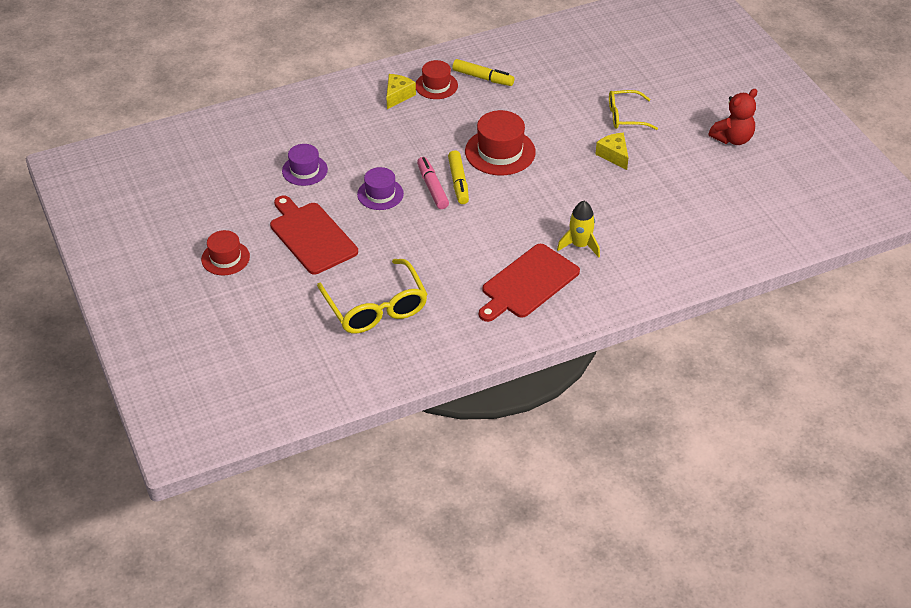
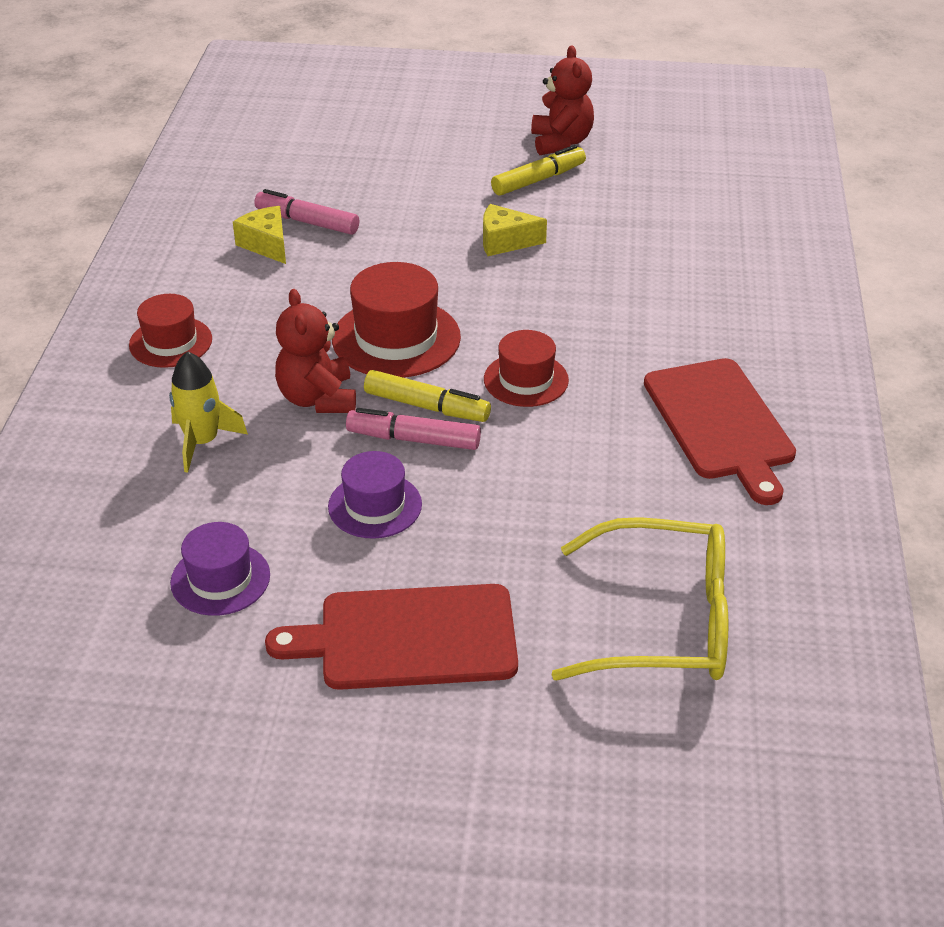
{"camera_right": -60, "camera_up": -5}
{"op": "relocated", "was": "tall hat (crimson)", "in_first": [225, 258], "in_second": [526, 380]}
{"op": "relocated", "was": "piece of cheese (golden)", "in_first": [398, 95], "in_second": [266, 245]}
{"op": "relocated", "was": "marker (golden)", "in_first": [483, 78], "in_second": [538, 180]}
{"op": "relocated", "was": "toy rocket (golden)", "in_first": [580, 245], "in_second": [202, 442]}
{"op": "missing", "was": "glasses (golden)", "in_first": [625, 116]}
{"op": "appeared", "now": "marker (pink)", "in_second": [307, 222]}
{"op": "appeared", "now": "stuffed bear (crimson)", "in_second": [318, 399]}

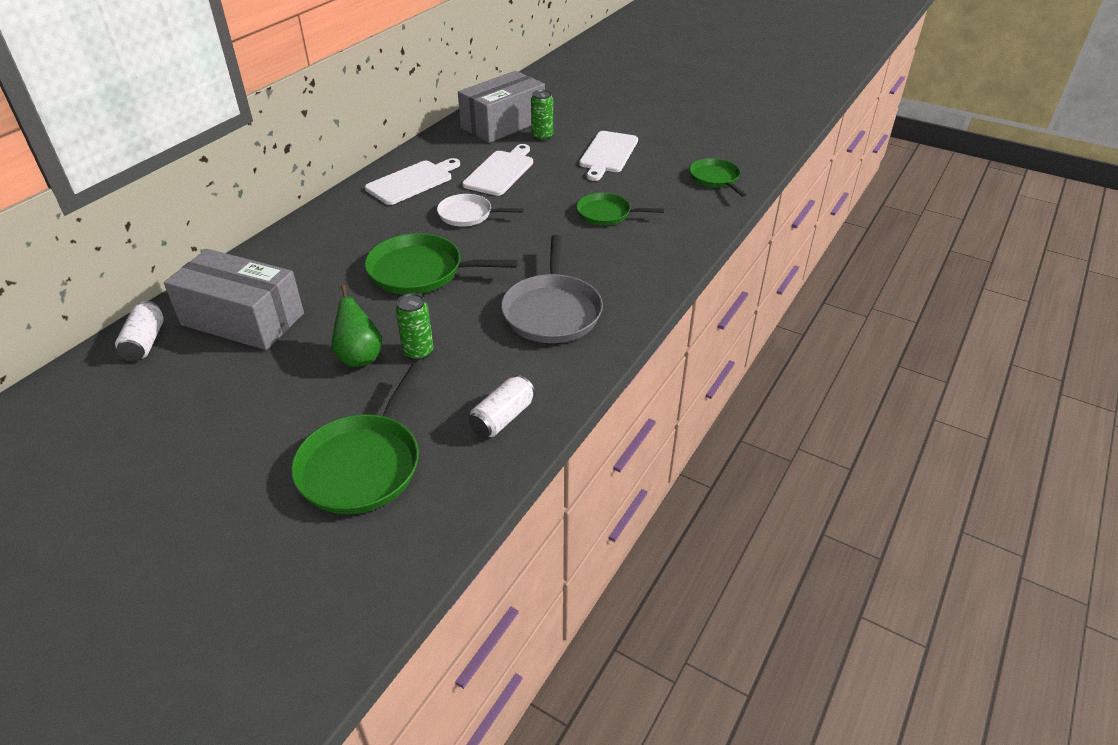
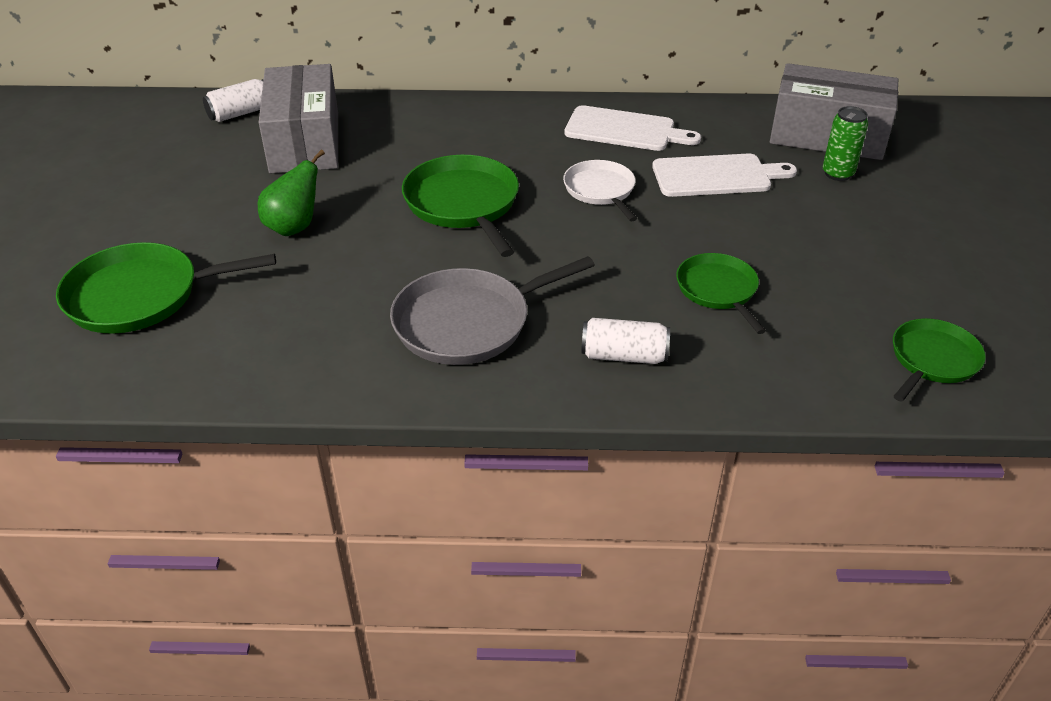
{"camera_right": 60, "camera_up": 0}
{"op": "missing", "was": "soda can (green)", "in_first": [418, 352]}
{"op": "relocated", "was": "soda can (white)", "in_first": [502, 418], "in_second": [624, 355]}
{"op": "missing", "was": "bread board (white)", "in_first": [608, 154]}

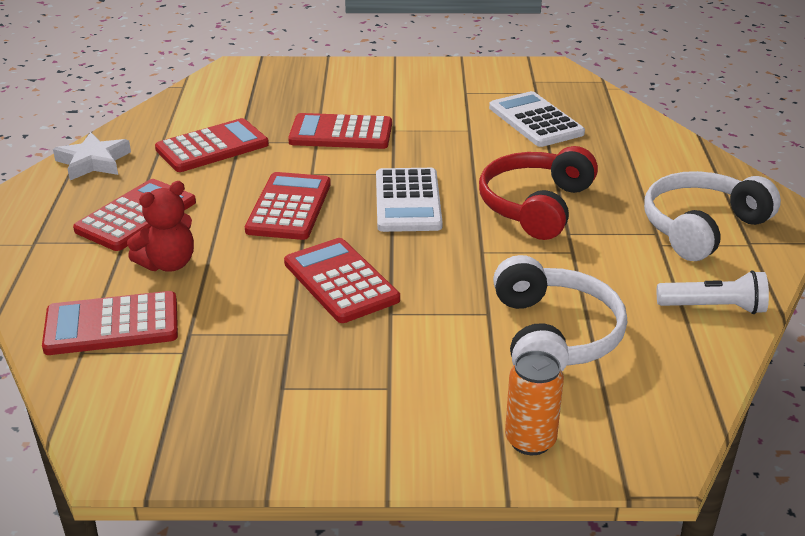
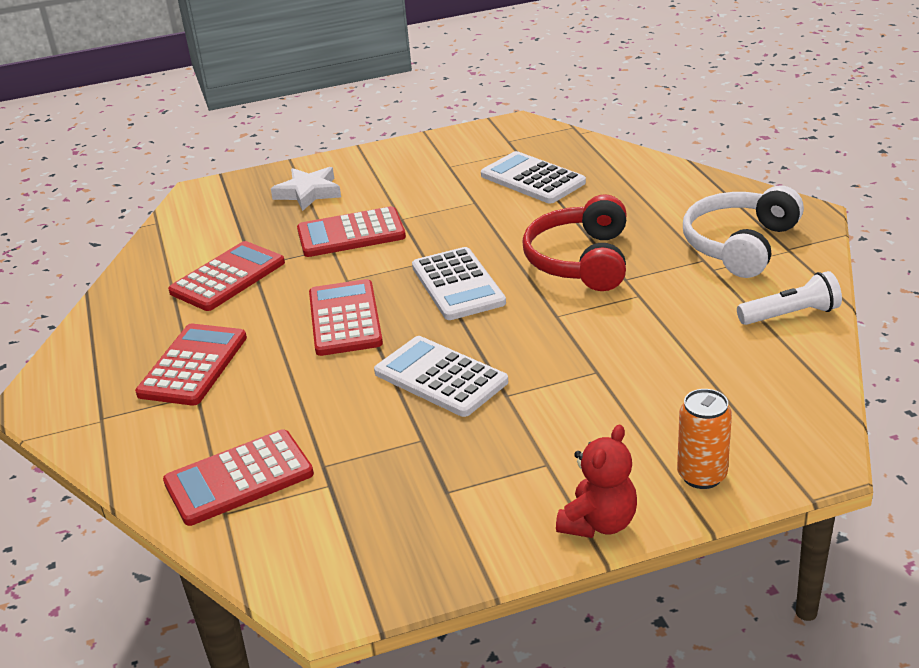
{"camera_right": -15, "camera_up": 0}
{"op": "relocated", "was": "five-pointed star (white)", "in_first": [93, 162], "in_second": [308, 193]}
{"op": "relocated", "was": "stuffed bear (crimson)", "in_first": [168, 264], "in_second": [599, 523]}
{"op": "colour", "was": "adding machine (crimson)", "now": "adding machine (white)", "in_first": [341, 281], "in_second": [441, 377]}
{"op": "missing", "was": "headphones (white)", "in_first": [554, 335]}

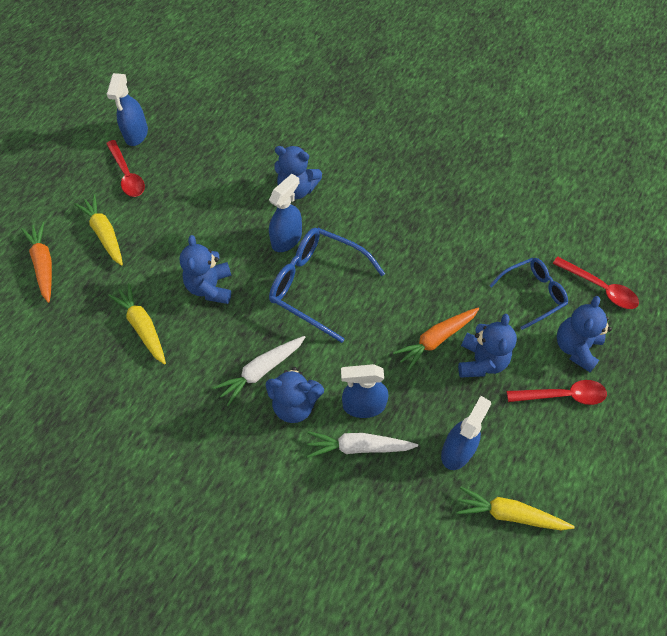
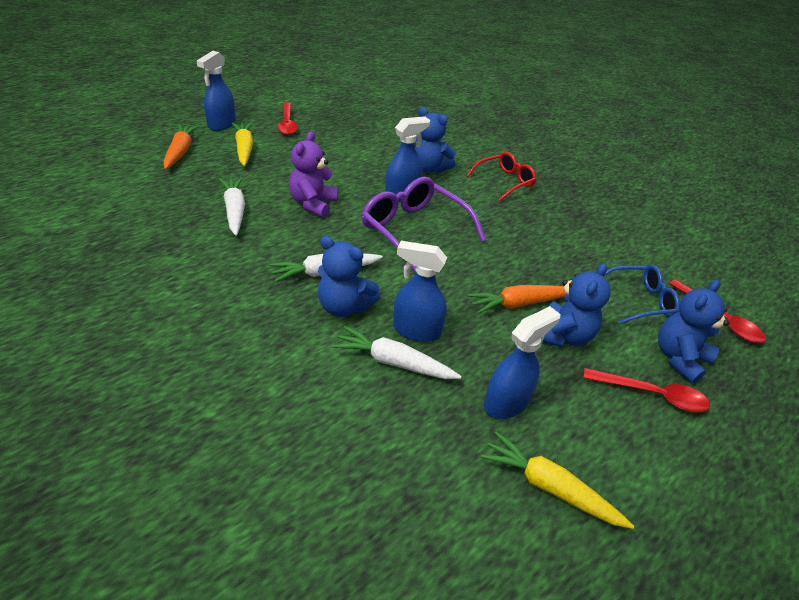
{"camera_right": 15, "camera_up": -20}
{"op": "relocated", "was": "spray cleaner (royal blue)", "in_first": [136, 134], "in_second": [221, 124]}
{"op": "colour", "was": "root vegetable (golden)", "now": "root vegetable (white)", "in_first": [142, 326], "in_second": [235, 210]}
{"op": "colour", "was": "stuffed bear (royal blue)", "now": "stuffed bear (purple)", "in_first": [210, 287], "in_second": [313, 204]}
{"op": "colour", "was": "glasses (royal blue)", "now": "glasses (purple)", "in_first": [317, 285], "in_second": [414, 231]}
{"op": "appeared", "now": "glasses (crimson)", "in_second": [504, 181]}

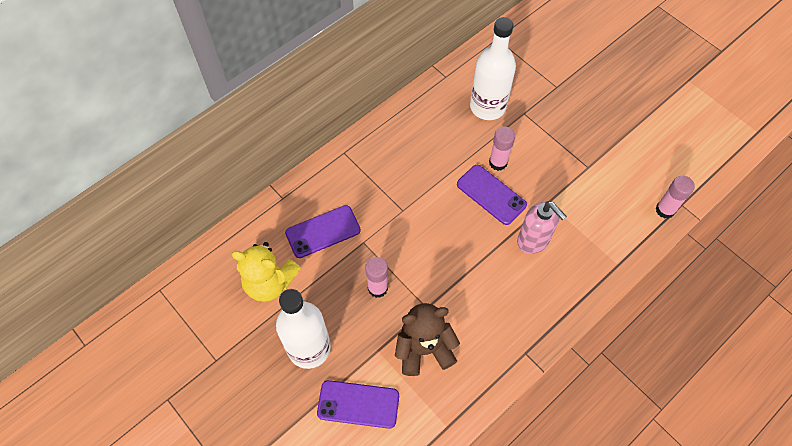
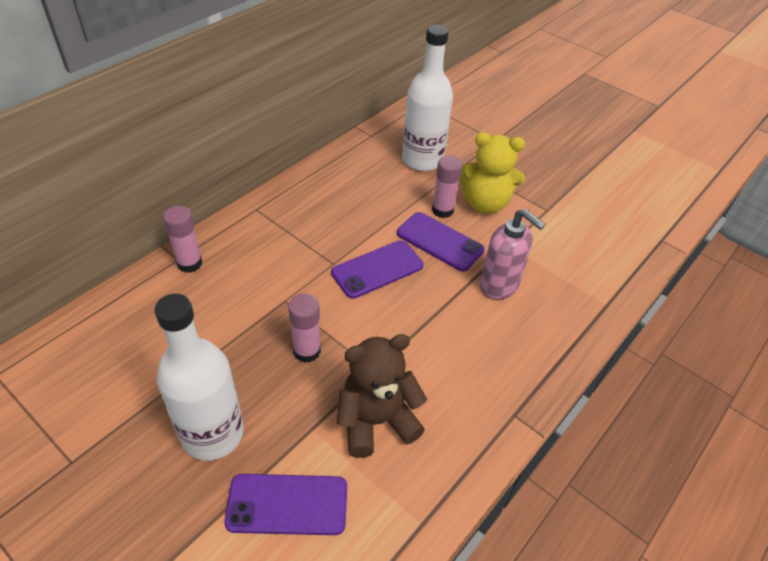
{"camera_right": -10, "camera_up": -15}
{"op": "relocated", "was": "stuffed bear (golden)", "in_first": [270, 282], "in_second": [485, 203]}
{"op": "relocated", "was": "phone (purple)", "in_first": [323, 231], "in_second": [377, 269]}
{"op": "relocated", "was": "stick of glue (pink)", "in_first": [665, 210], "in_second": [189, 263]}

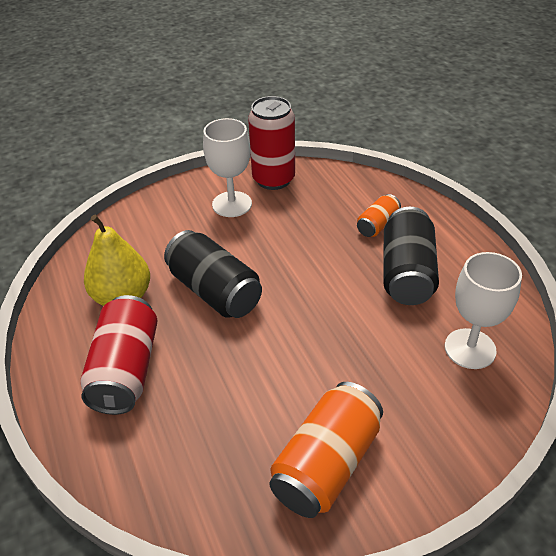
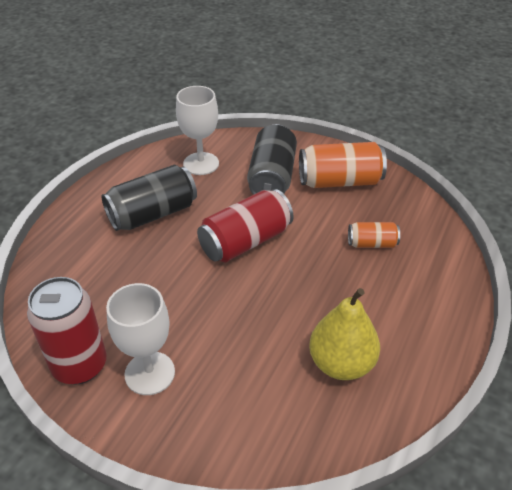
{"camera_right": -130, "camera_up": 0}
{"op": "relocated", "was": "soda can (crimson)", "in_first": [126, 370], "in_second": [245, 241]}
{"op": "relocated", "was": "soda can (jet-black)", "in_first": [214, 291], "in_second": [272, 177]}
{"op": "relocated", "was": "soda can (orange-coloured)", "in_first": [377, 225], "in_second": [372, 243]}

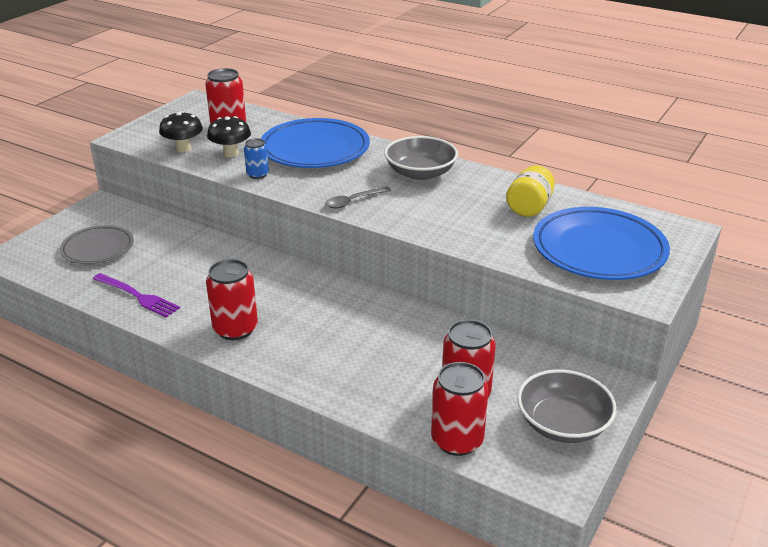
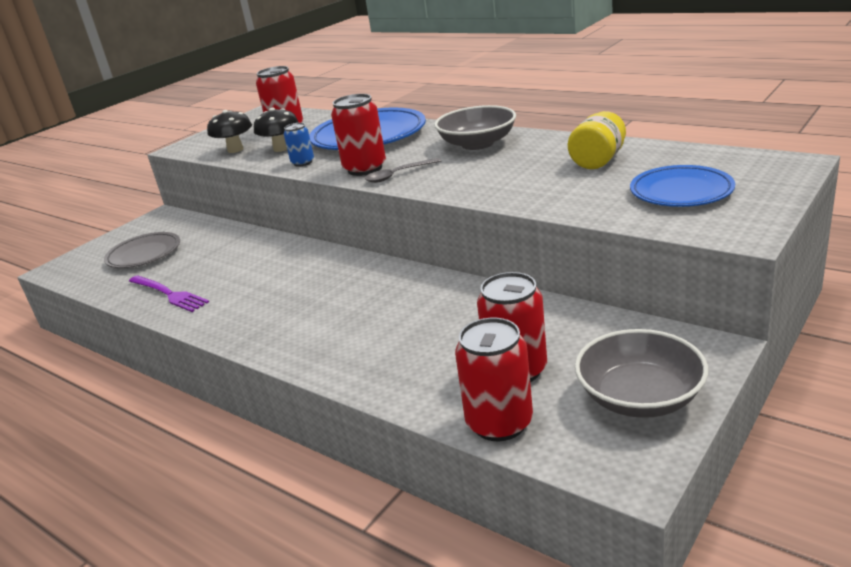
{"camera_right": 10, "camera_up": -5}
{"op": "relocated", "was": "soda can (crimson)", "in_first": [235, 329], "in_second": [365, 168]}
{"op": "size", "was": "flat dish (royal blue)", "in_first": [599, 250], "in_second": [681, 192], "ratio": 0.61}

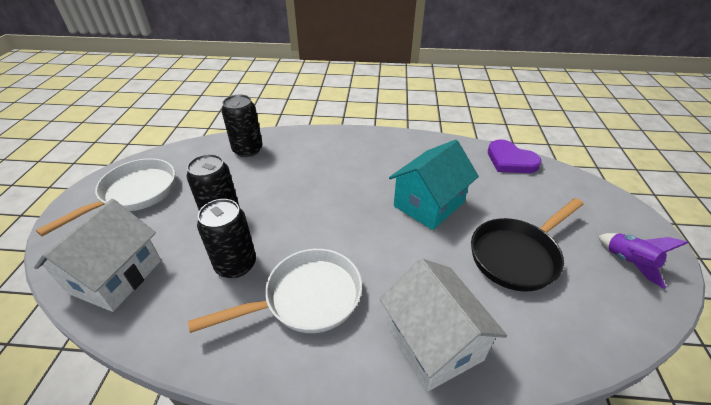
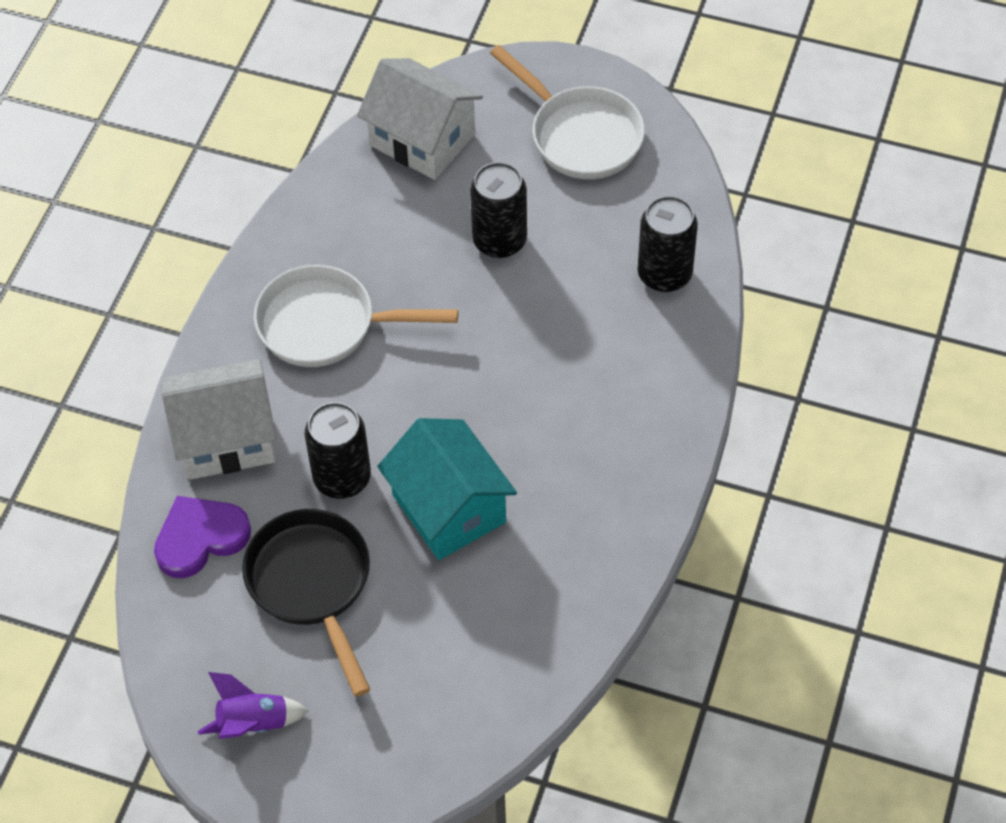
{"camera_right": 105, "camera_up": 15}
{"op": "spun", "was": "skillet (white)", "in_first": [306, 298], "in_second": [326, 325], "clockwise": 105}
{"op": "relocated", "was": "soda can (jet-black)", "in_first": [236, 265], "in_second": [342, 478]}
{"op": "relocated", "was": "heart (purple)", "in_first": [510, 160], "in_second": [200, 538]}

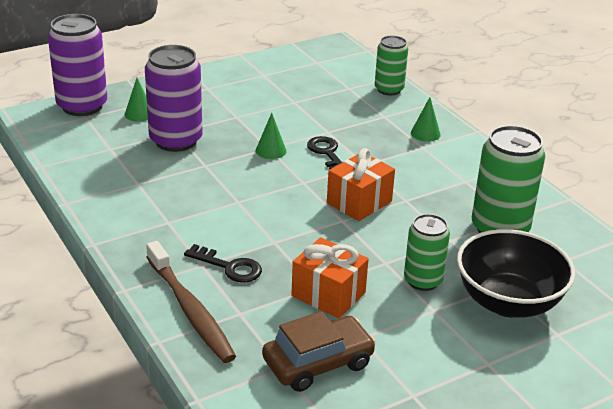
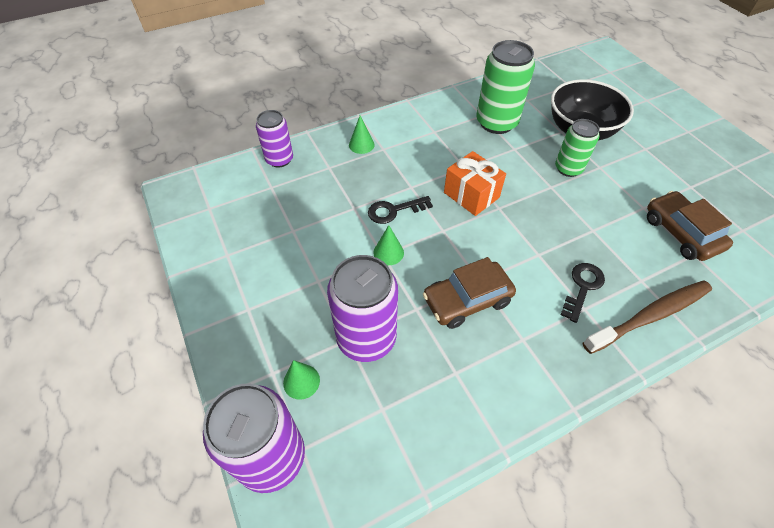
{"camera_right": -85, "camera_up": 20}
{"op": "missing", "was": "gift (orange-coloured)", "in_first": [328, 294]}
{"op": "colour", "was": "soda can (green)", "now": "soda can (purple)", "in_first": [389, 89], "in_second": [279, 159]}
{"op": "appeared", "now": "automobile (dark brown)", "in_second": [467, 300]}

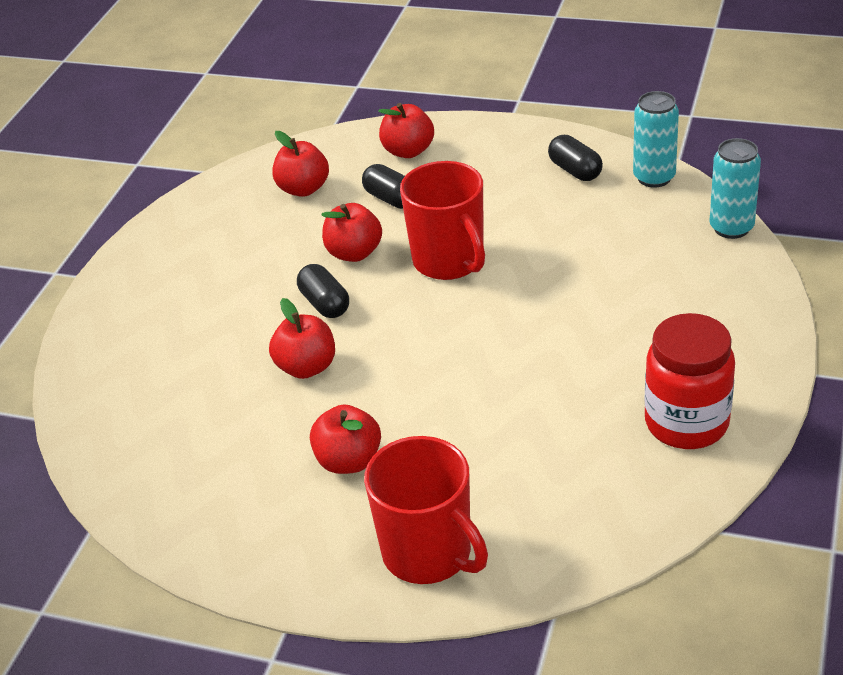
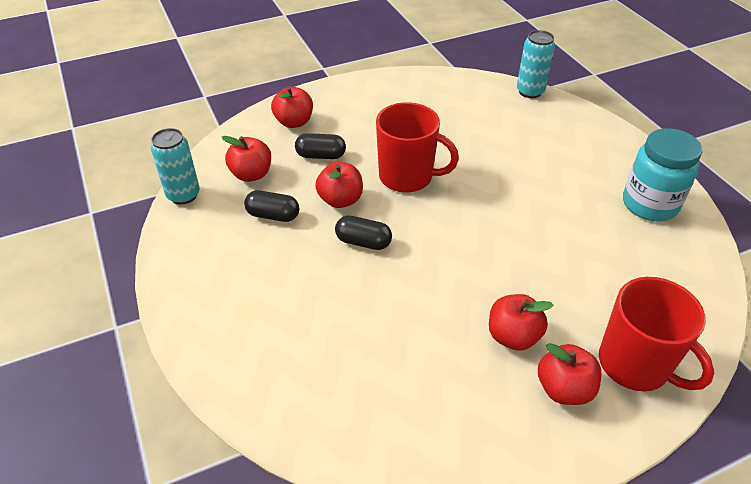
{"camera_right": -45, "camera_up": 5}
{"op": "relocated", "was": "apple fruit (crimson)", "in_first": [306, 367], "in_second": [564, 389]}
{"op": "spun", "was": "tea mug (crimson)", "in_first": [429, 553], "in_second": [635, 365], "clockwise": 45}
{"op": "relocated", "was": "pill (jet-black)", "in_first": [575, 170], "in_second": [273, 215]}
{"op": "relocated", "was": "soda can (turquoise)", "in_first": [654, 177], "in_second": [183, 195]}
{"op": "colour", "was": "jar (crimson)", "now": "jar (turquoise)", "in_first": [686, 423], "in_second": [649, 204]}

